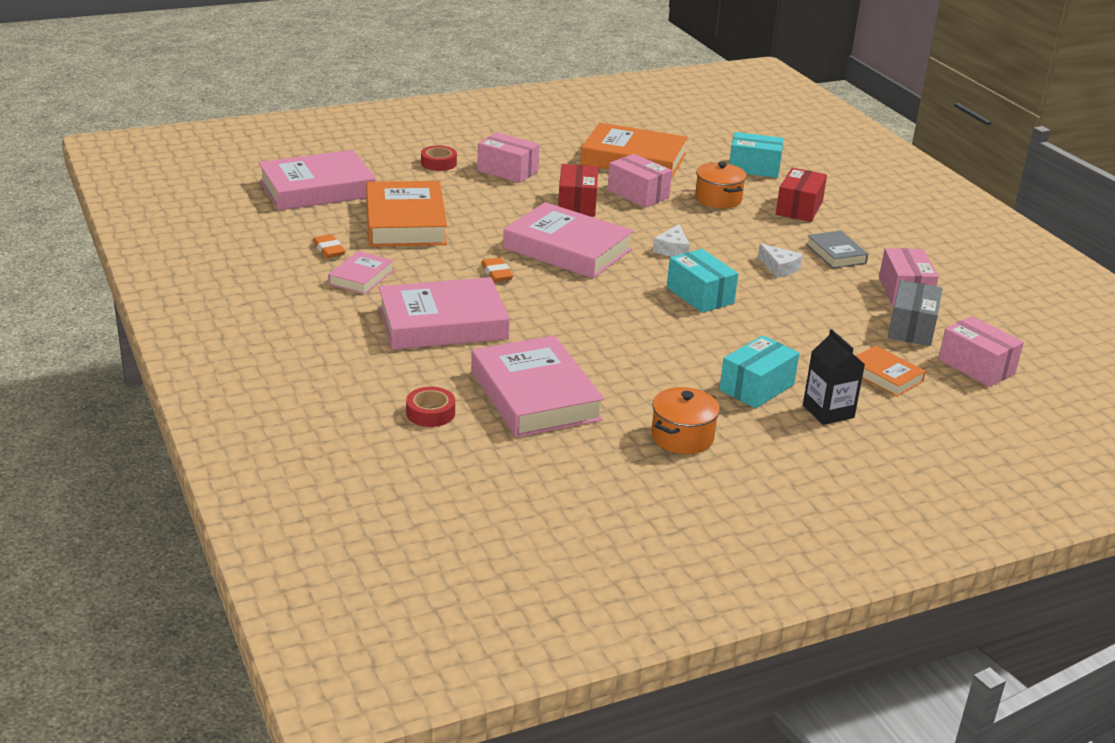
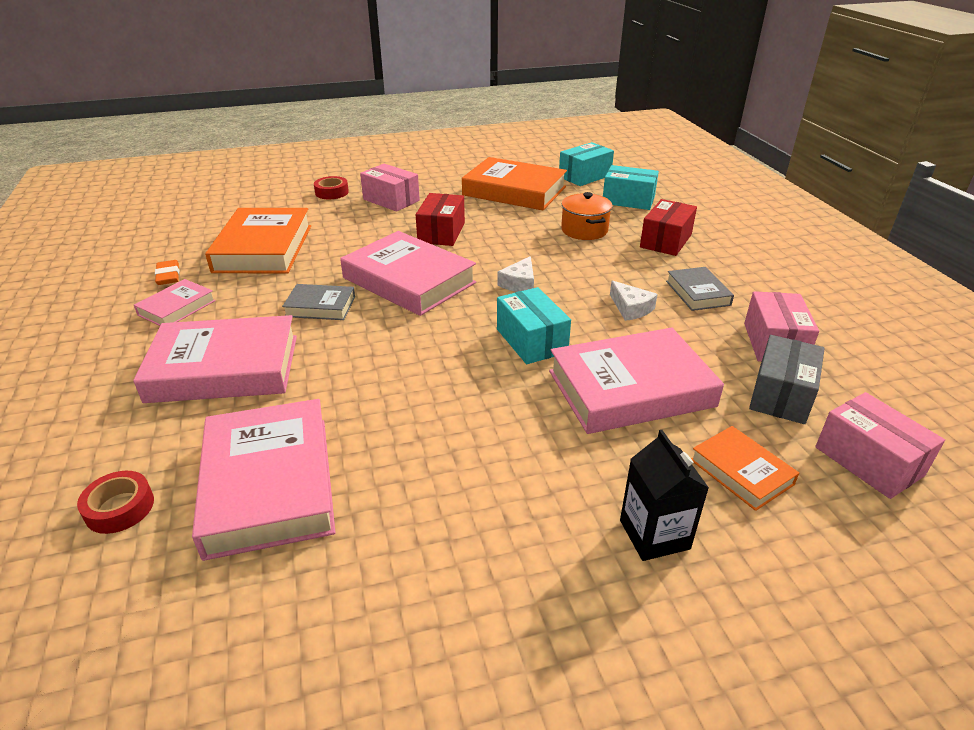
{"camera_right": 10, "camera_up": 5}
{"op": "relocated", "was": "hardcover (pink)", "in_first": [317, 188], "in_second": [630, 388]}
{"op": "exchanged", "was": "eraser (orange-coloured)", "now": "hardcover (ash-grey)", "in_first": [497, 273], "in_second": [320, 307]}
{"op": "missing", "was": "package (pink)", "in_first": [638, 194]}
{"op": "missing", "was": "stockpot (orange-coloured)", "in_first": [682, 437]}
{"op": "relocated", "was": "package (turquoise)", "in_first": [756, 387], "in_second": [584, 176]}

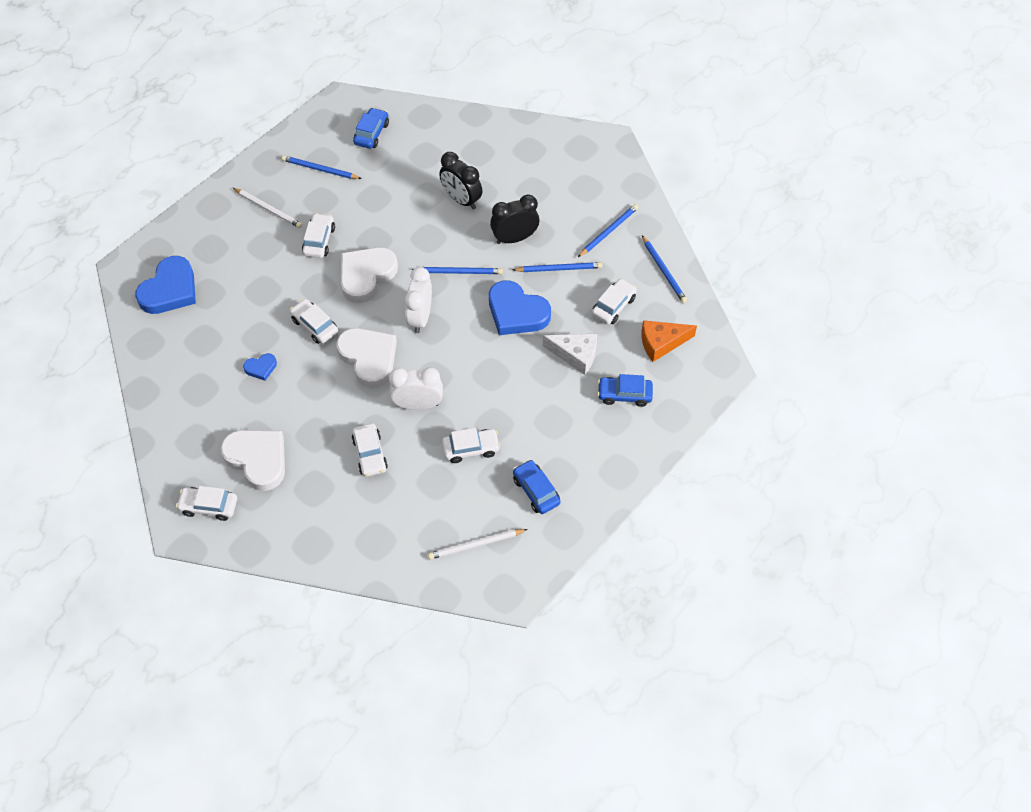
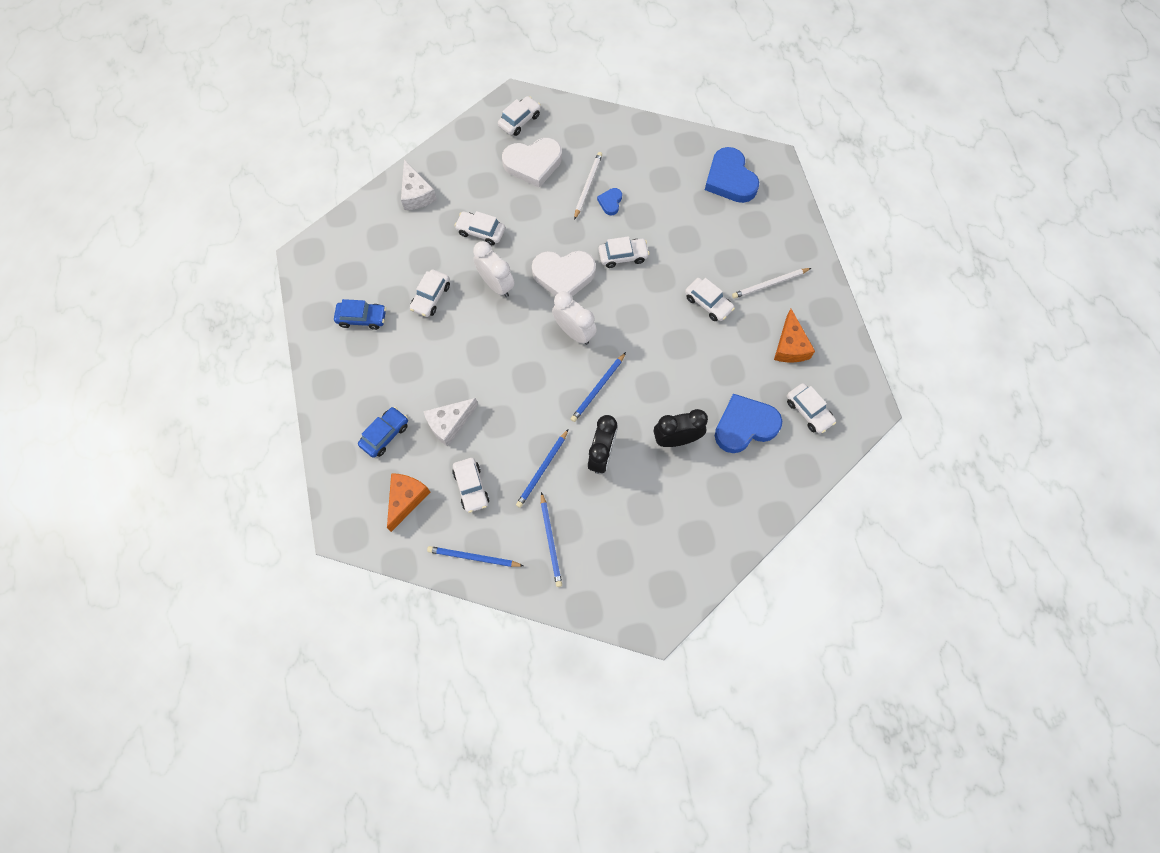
{"camera_right": 125, "camera_up": 10}
{"op": "exchanged", "was": "wooden pencil (royal blue)", "now": "piece of cheese (orange-coloured)", "in_first": [320, 169], "in_second": [790, 346]}
{"op": "missing", "was": "heart (white)", "in_first": [366, 276]}
{"op": "colour", "was": "automobile (royal blue)", "now": "automobile (white)", "in_first": [371, 133], "in_second": [808, 411]}
{"op": "spun", "was": "alarm clock (white)", "in_first": [418, 404], "in_second": [496, 285], "clockwise": -75}
{"op": "relocated", "was": "wooden pencil (white)", "in_first": [476, 545], "in_second": [587, 186]}
{"op": "relocated", "was": "heart (royal blue)", "in_first": [516, 312], "in_second": [745, 426]}
{"op": "appeared", "now": "piece of cheese (white)", "in_second": [416, 194]}

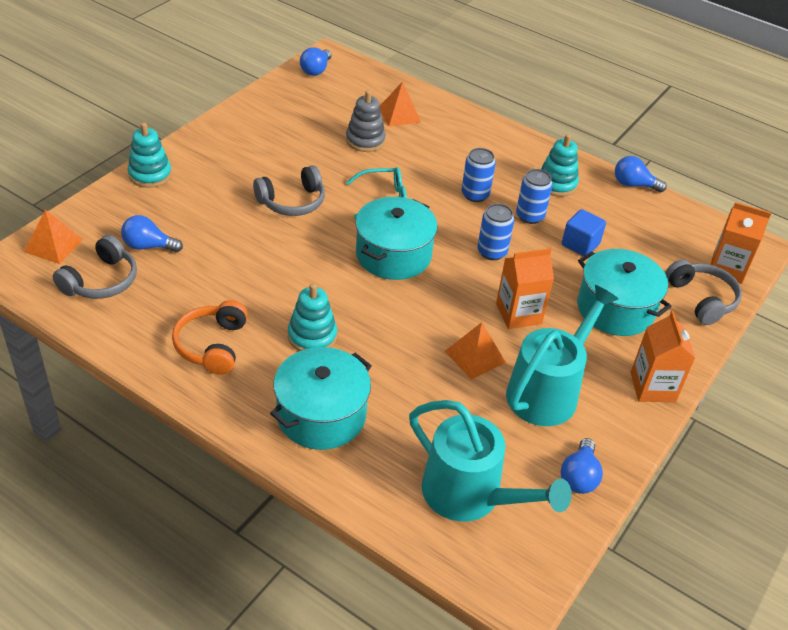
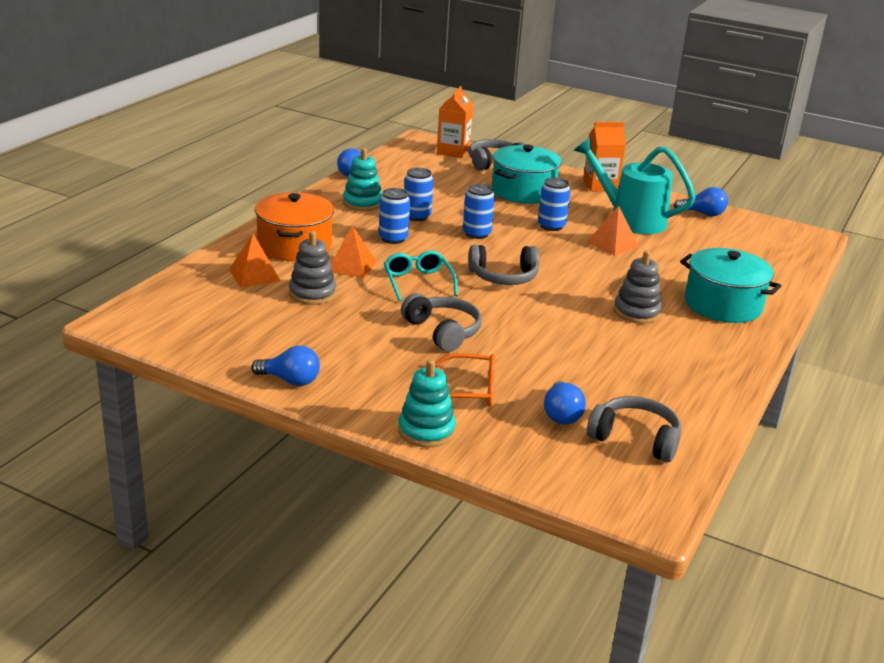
{"camera_right": -95, "camera_up": -15}
{"op": "relocated", "was": "pyramid shape (orange-coloured)", "in_first": [53, 245], "in_second": [351, 266]}
{"op": "missing", "was": "headphones (orange-coloured)", "in_first": [212, 345]}
{"op": "colour", "was": "stacking toy (turquoise)", "now": "stacking toy (ash-grey)", "in_first": [312, 336], "in_second": [636, 312]}
{"op": "relocated", "was": "bulb (royal blue)", "in_first": [316, 70], "in_second": [290, 380]}
{"op": "exchanged", "was": "stockpot (turquoise)", "now": "headphones (ash-grey)", "in_first": [393, 255], "in_second": [503, 277]}
{"op": "missing", "was": "sprinkling can (turquoise)", "in_first": [471, 496]}
{"op": "exchanged", "was": "carton (orange-coloured)", "now": "soda can (royal blue)", "in_first": [518, 314], "in_second": [551, 226]}
{"op": "missing", "was": "block (royal blue)", "in_first": [580, 244]}
{"op": "appeared", "now": "stockpot (orange-coloured)", "in_second": [295, 246]}
{"op": "appeared", "now": "glasses (orange-coloured)", "in_second": [469, 390]}

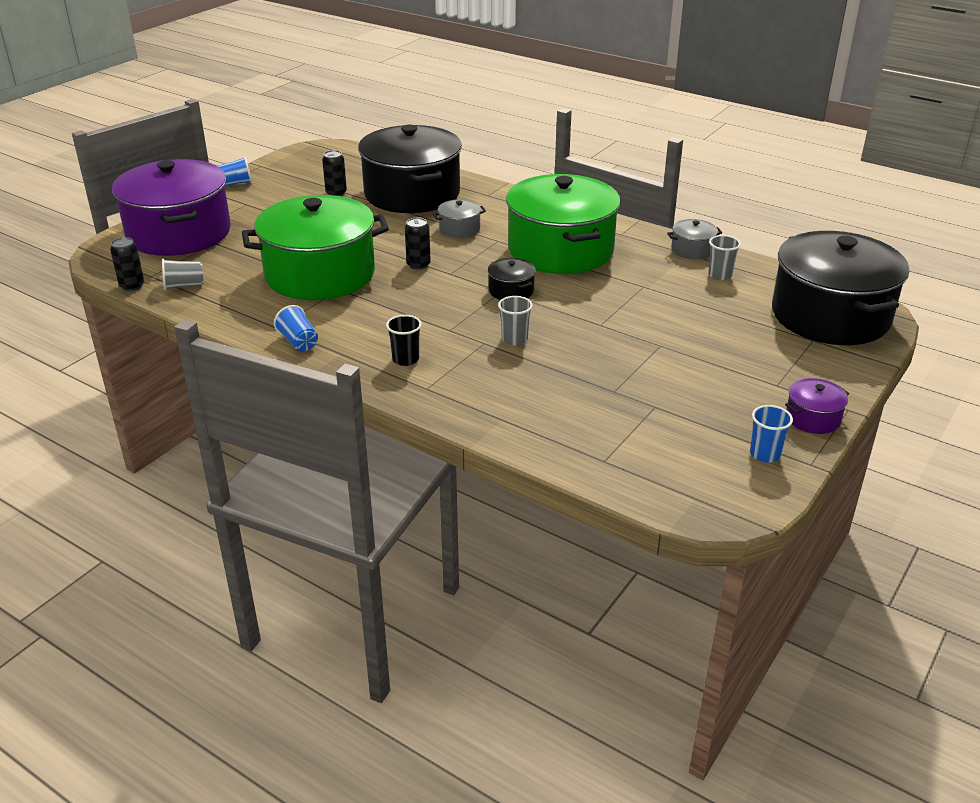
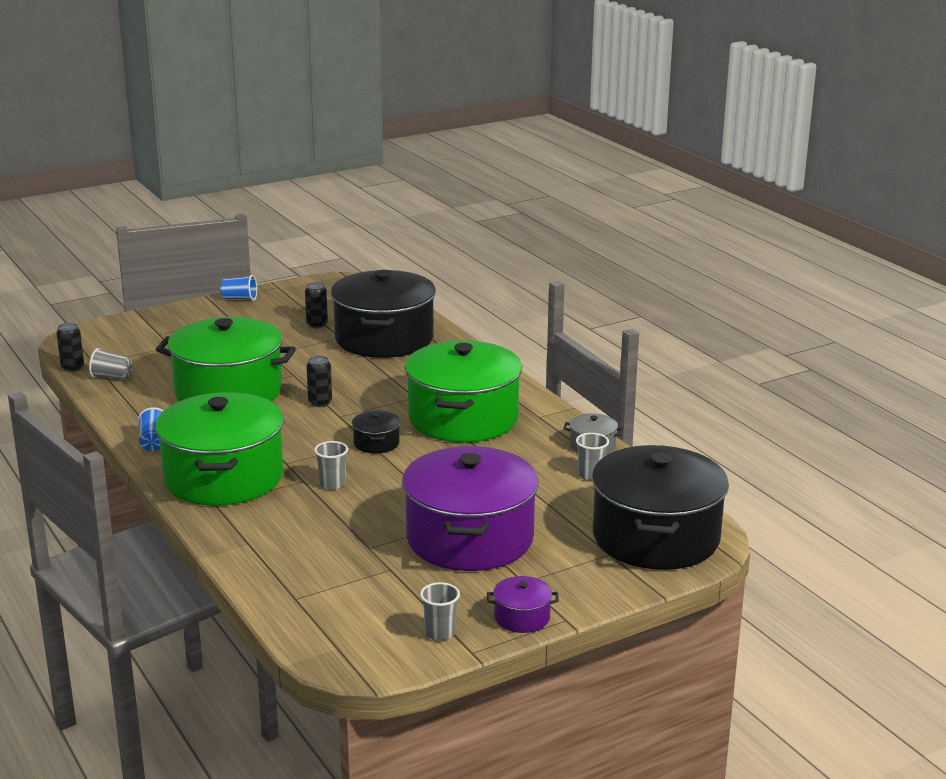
{"camera_right": 25, "camera_up": -10}
{"op": "relocated", "was": "stockpot (purple)", "in_first": [179, 233], "in_second": [470, 538]}
{"op": "exchanged", "was": "beaker (jet-black)", "now": "stockpot (green)", "in_first": [405, 359], "in_second": [223, 477]}
{"op": "missing", "was": "stockpot (ash-grey)", "in_first": [459, 229]}
{"op": "colour", "was": "beaker (royal blue)", "now": "beaker (ash-grey)", "in_first": [764, 454], "in_second": [440, 633]}

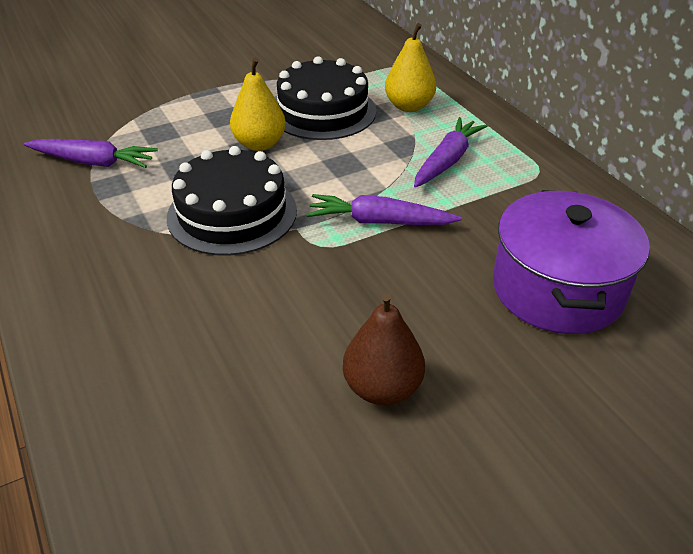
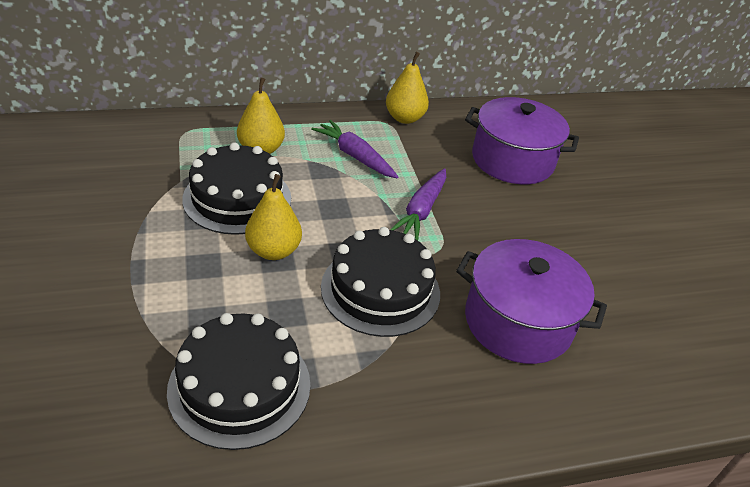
{"camera_right": -80, "camera_up": 0}
{"op": "exchanged", "was": "root vegetable (purple)", "now": "gateau (jet-black)", "in_first": [93, 162], "in_second": [239, 386]}
{"op": "missing", "was": "toy pear (dark brown)", "in_first": [382, 388]}
{"op": "appeared", "now": "toy pear (golden)", "in_second": [404, 118]}
{"op": "appeared", "now": "stockpot (purple)", "in_second": [518, 321]}

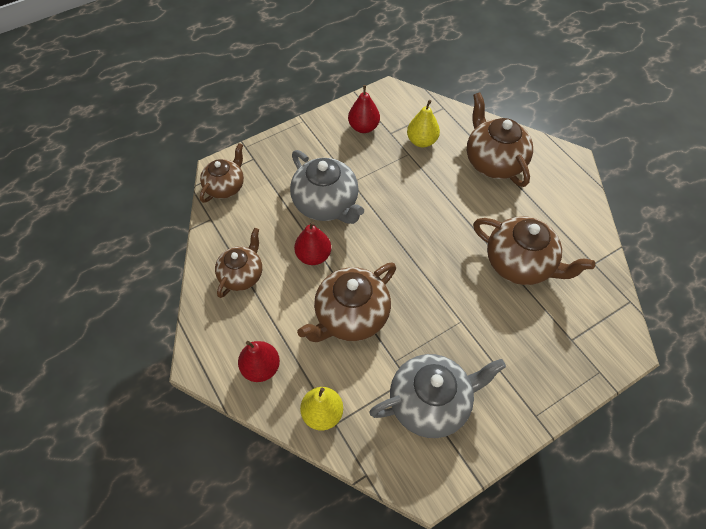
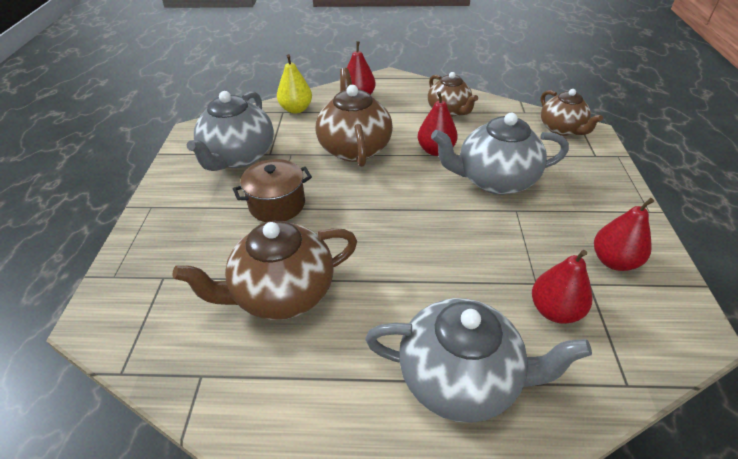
{"camera_right": 125, "camera_up": -15}
{"op": "colour", "was": "toy pear (golden)", "now": "toy pear (crimson)", "in_first": [421, 141], "in_second": [555, 310]}
{"op": "colour", "was": "tea pot (dark brown)", "now": "tea pot (ash-grey)", "in_first": [493, 162], "in_second": [461, 378]}
{"op": "appeared", "now": "stockpot (dark brown)", "in_second": [277, 204]}

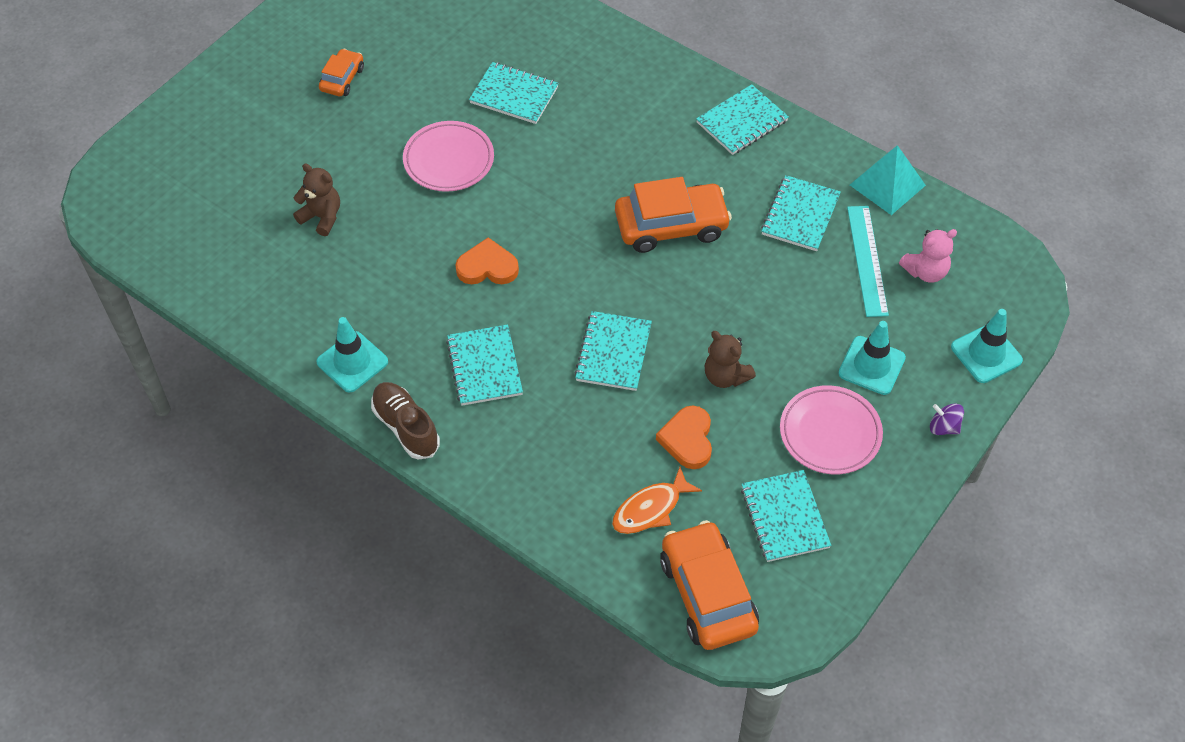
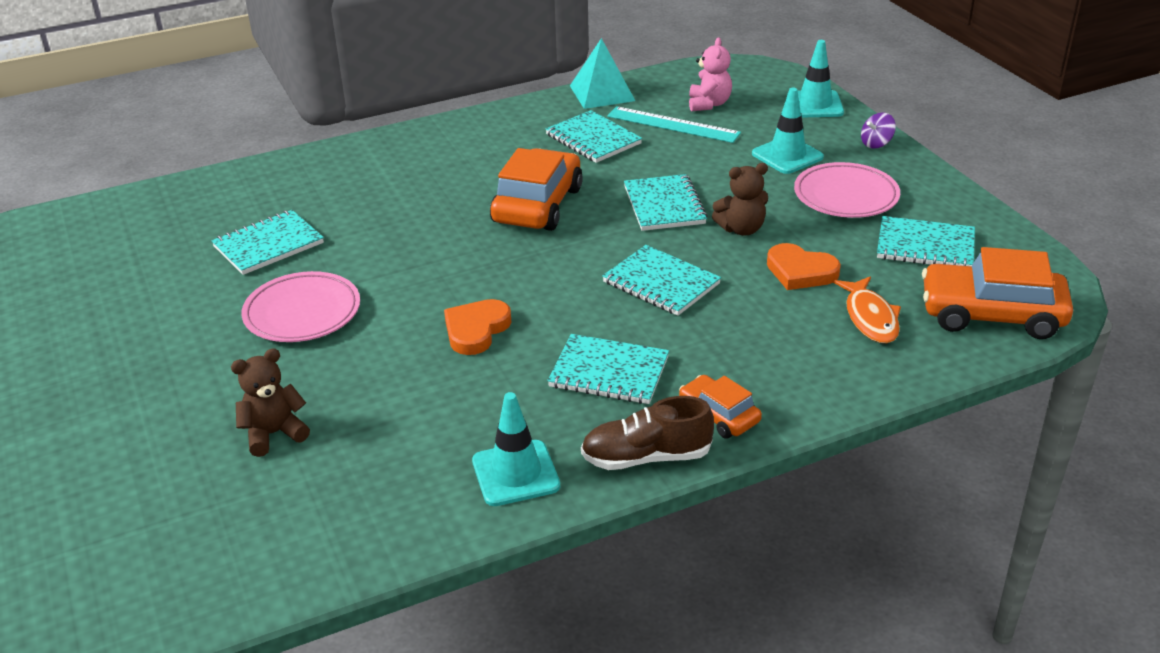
{"camera_right": -60, "camera_up": -20}
{"op": "relocated", "was": "automobile (orange-coloured)", "in_first": [342, 79], "in_second": [719, 415]}
{"op": "relocated", "was": "notebook (turquoise)", "in_first": [742, 122], "in_second": [664, 205]}

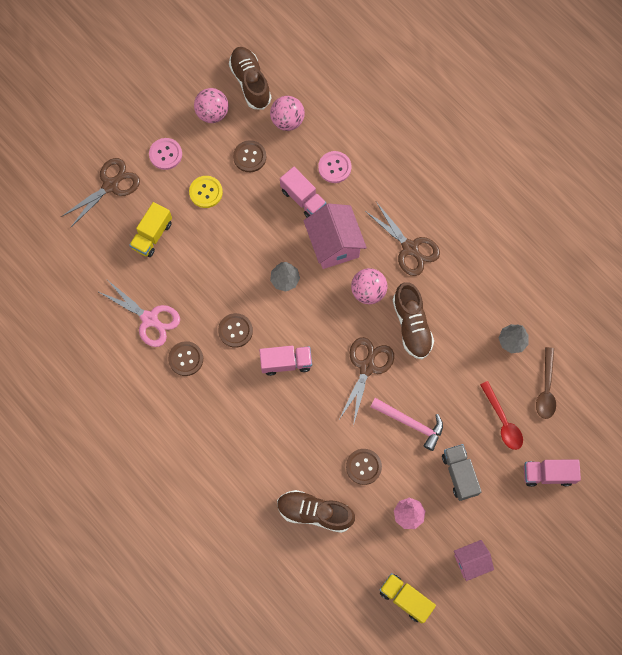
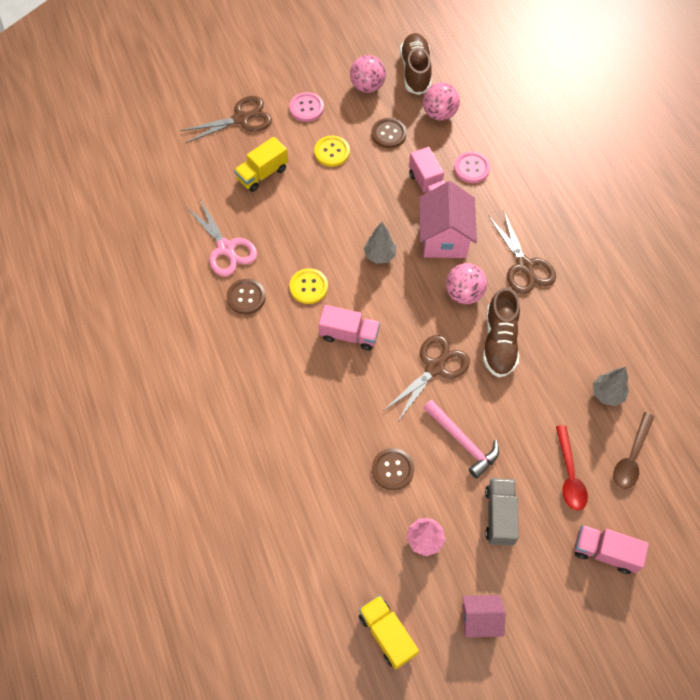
{"camera_right": 20, "camera_up": -10}
{"op": "colour", "was": "shirt button (dark brown)", "now": "shirt button (golden)", "in_first": [235, 330], "in_second": [308, 287]}
{"op": "missing", "was": "sneaker (dark brown)", "in_first": [314, 512]}

